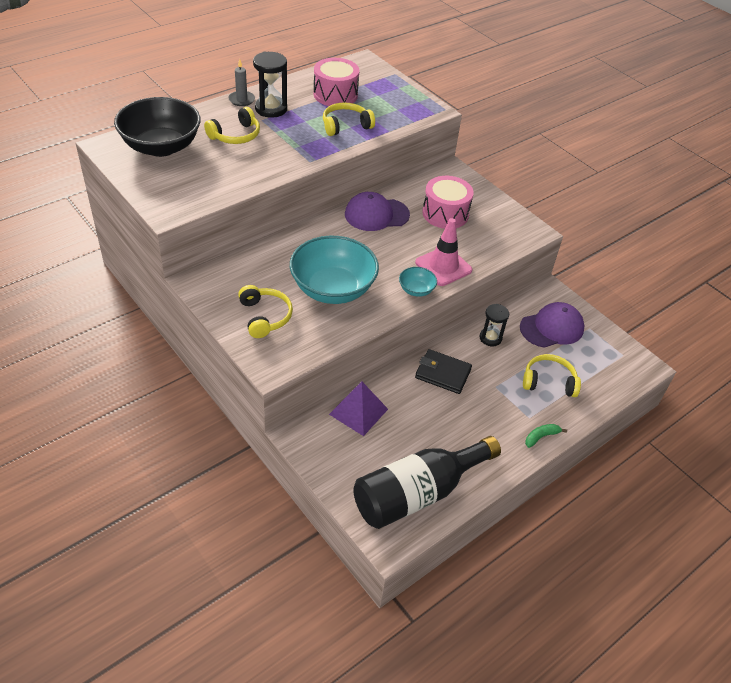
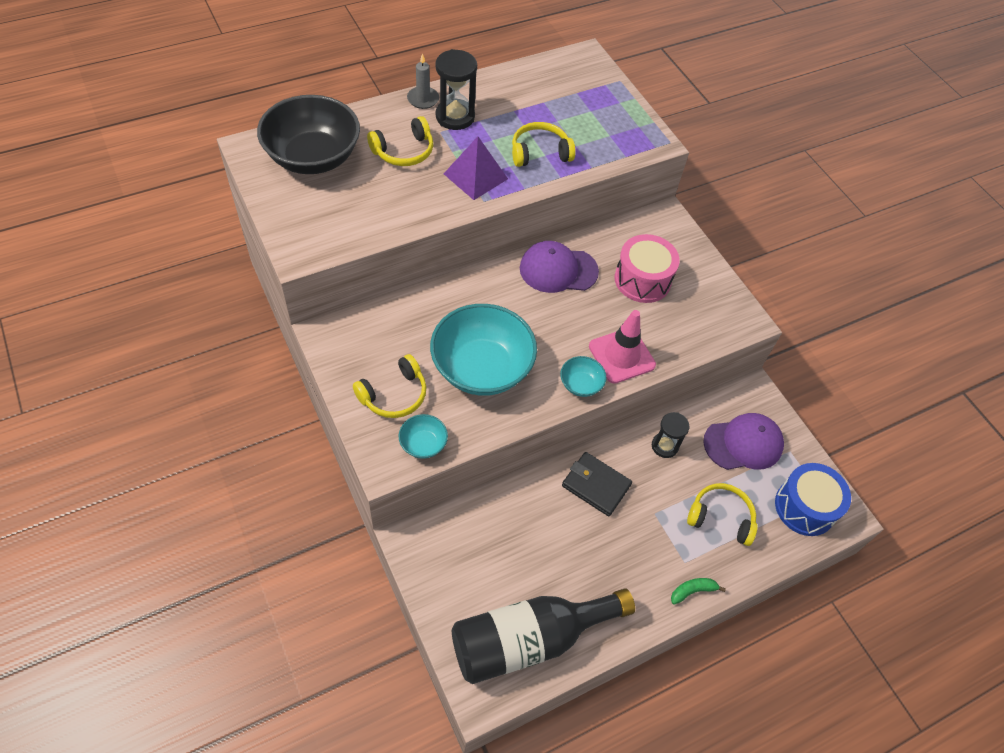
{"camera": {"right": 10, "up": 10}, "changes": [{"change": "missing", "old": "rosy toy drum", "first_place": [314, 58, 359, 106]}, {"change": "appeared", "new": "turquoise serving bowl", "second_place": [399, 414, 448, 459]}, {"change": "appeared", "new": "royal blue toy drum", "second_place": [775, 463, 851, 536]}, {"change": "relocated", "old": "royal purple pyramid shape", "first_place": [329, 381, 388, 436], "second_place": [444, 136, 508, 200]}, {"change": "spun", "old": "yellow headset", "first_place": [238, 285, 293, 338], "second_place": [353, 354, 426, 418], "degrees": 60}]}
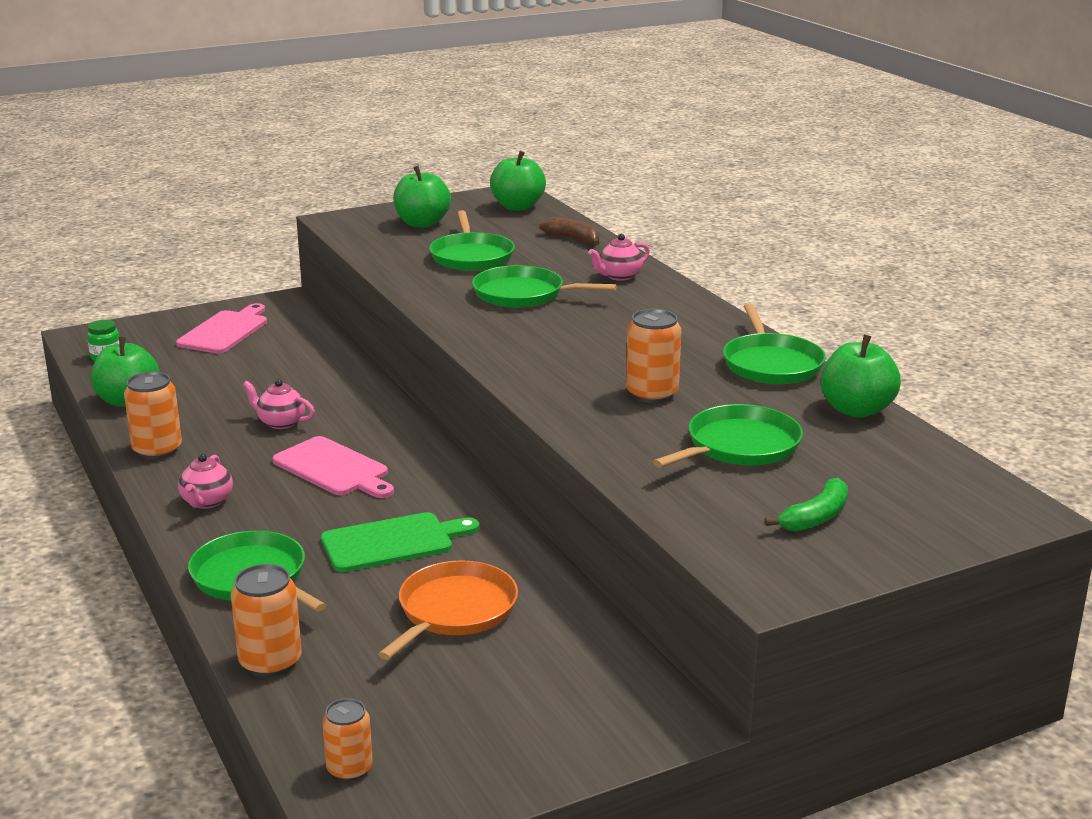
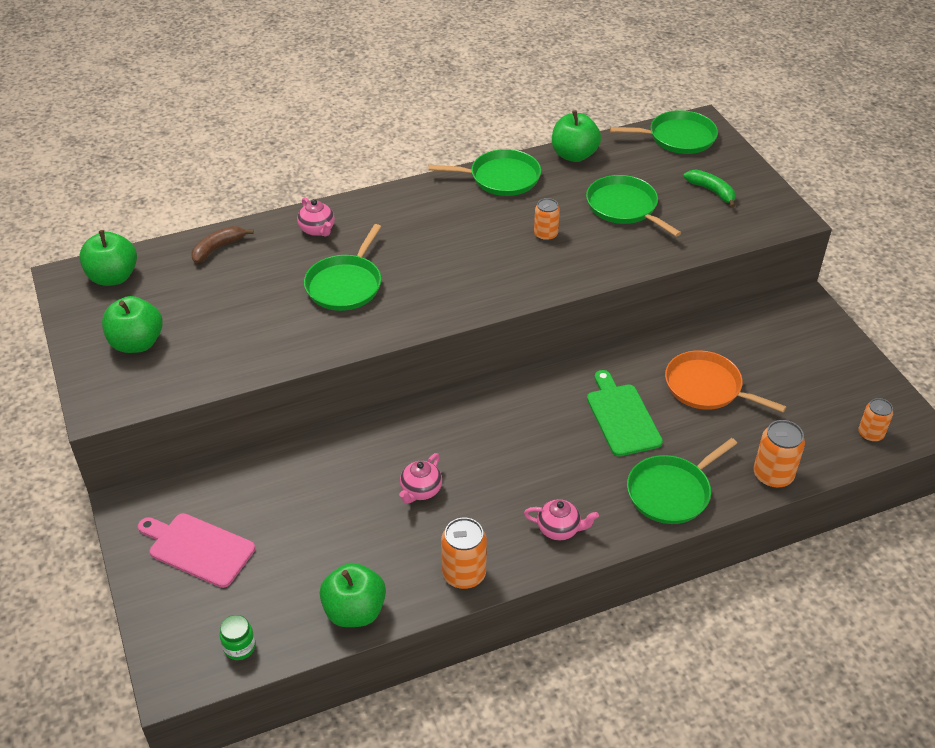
{"camera": {"right": -85, "up": 20}, "changes": [{"change": "missing", "old": "rosy chopping board", "first_place": [272, 436, 394, 498]}, {"change": "relocated", "old": "green frying pan", "first_place": [429, 210, 515, 271], "second_place": [610, 110, 718, 154]}, {"change": "size", "old": "bright orange soda can", "first_place": [626, 309, 681, 403], "second_place": [534, 198, 560, 241], "factor": 0.66}]}
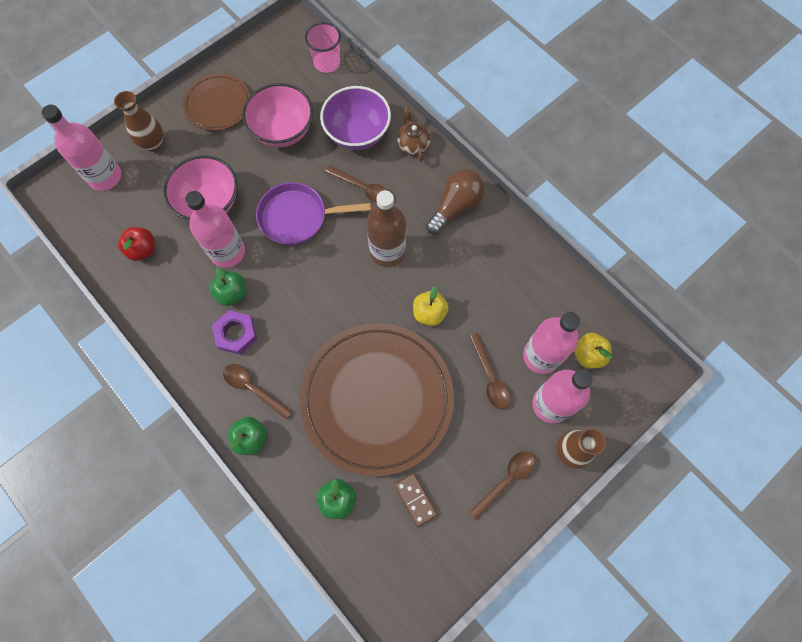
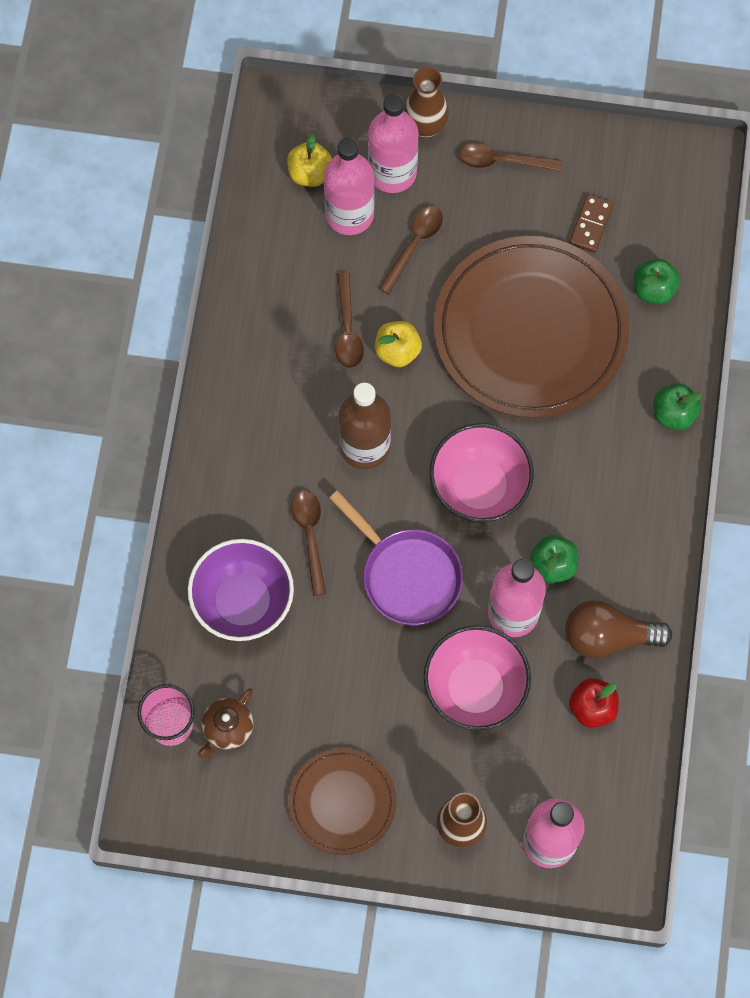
{"camera": {"right": -130, "up": 0}, "changes": [{"change": "missing", "old": "royal purple hexagon nut", "first_place": [212, 310, 257, 355]}, {"change": "relocated", "old": "dark brown tablespoon", "first_place": [223, 364, 293, 419], "second_place": [335, 272, 364, 368]}, {"change": "relocated", "old": "rosy serving bowl", "first_place": [242, 83, 313, 147], "second_place": [430, 423, 534, 522]}, {"change": "relocated", "old": "dark brown teapot", "first_place": [397, 107, 431, 162], "second_place": [197, 689, 253, 758]}, {"change": "relocated", "old": "dark brown bulb", "first_place": [426, 169, 485, 235], "second_place": [565, 600, 673, 659]}]}
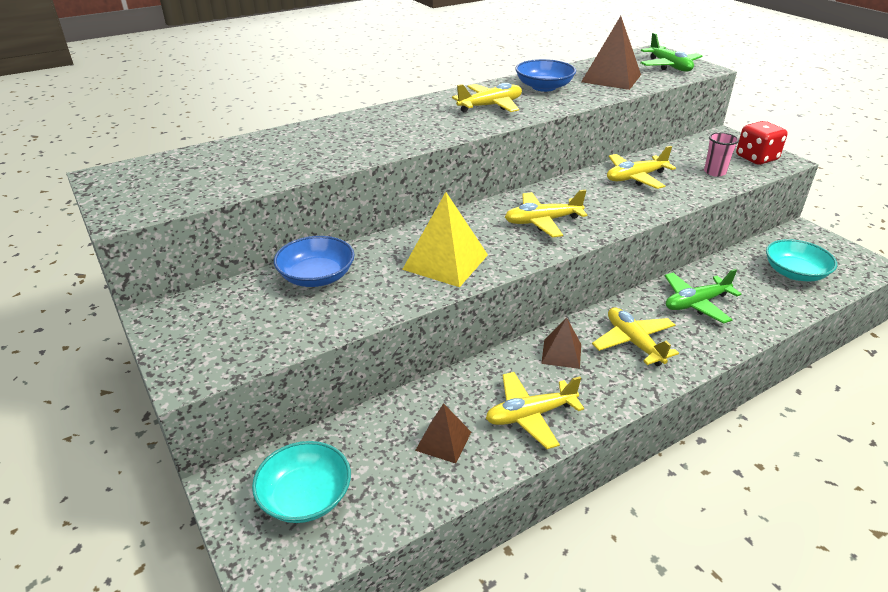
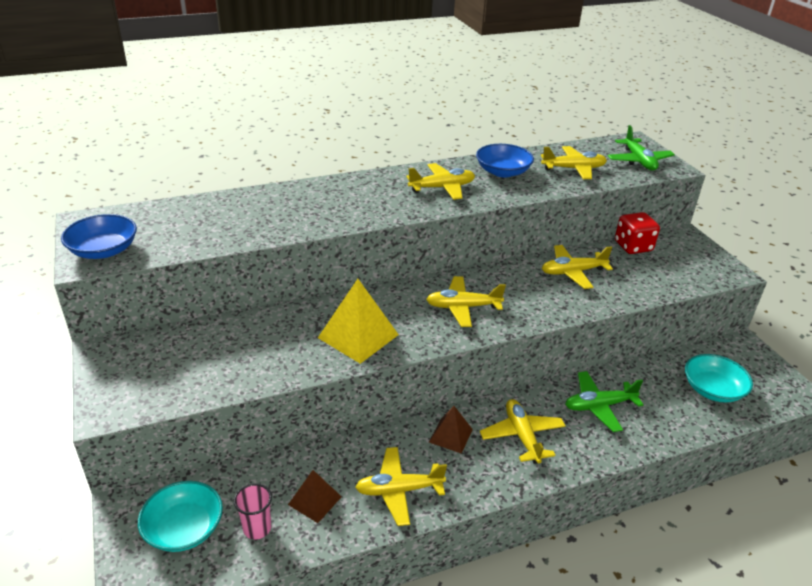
{"camera": {"right": 10, "up": 0}, "changes": [{"change": "relocated", "old": "royal blue serving bowl", "first_place": [274, 236, 354, 287], "second_place": [61, 214, 137, 259]}, {"change": "relocated", "old": "rosy beaker", "first_place": [704, 132, 739, 177], "second_place": [234, 483, 272, 540]}, {"change": "relocated", "old": "scarlet die", "first_place": [736, 121, 788, 165], "second_place": [615, 212, 660, 254]}, {"change": "exchanged", "old": "dark brown pyramid shape", "new": "yellow plane", "first_place": [581, 16, 641, 90], "second_place": [541, 146, 607, 179]}]}
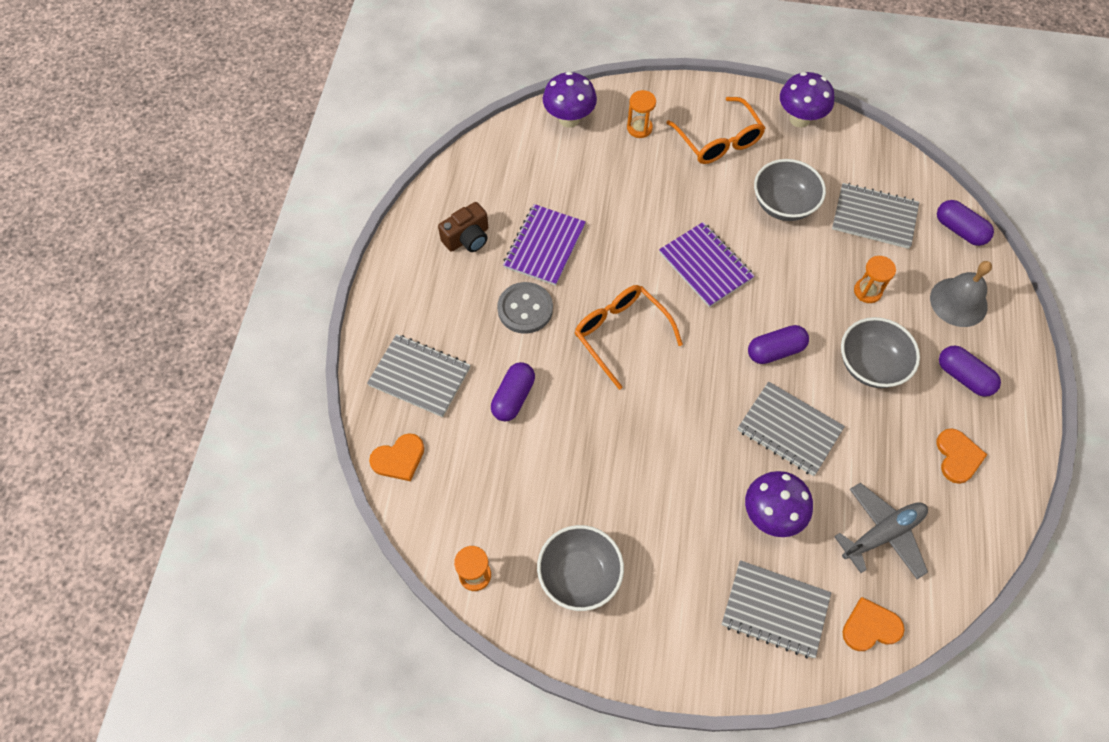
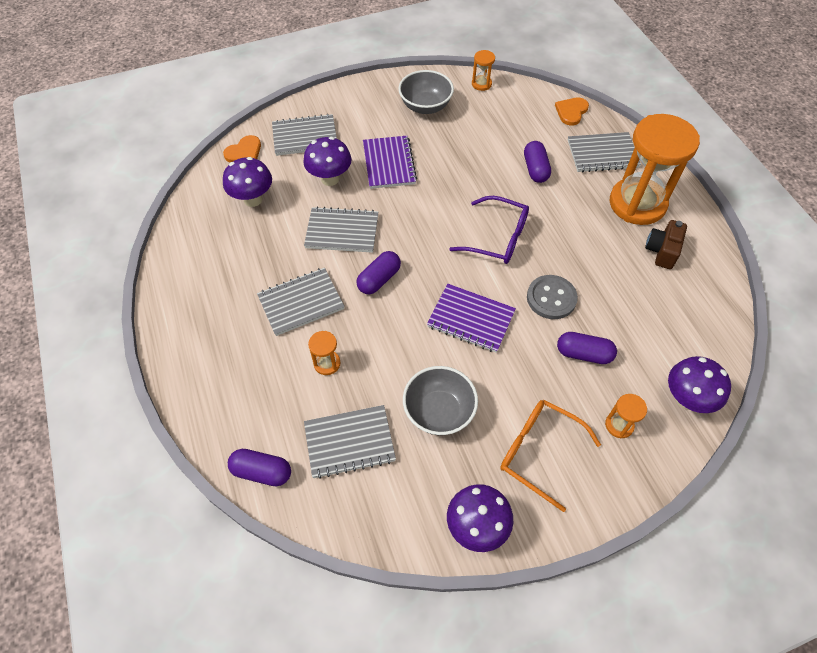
{"camera": {"right": 150, "up": -5}, "changes": [{"change": "missing", "old": "grey bell", "first_place": [930, 261, 992, 327]}, {"change": "missing", "old": "bright orange love heart", "first_place": [936, 428, 987, 484]}, {"change": "appeared", "new": "bright orange sandglass", "second_place": [610, 114, 700, 225]}, {"change": "relocated", "old": "grey button", "first_place": [497, 282, 553, 334], "second_place": [527, 275, 578, 319]}, {"change": "relocated", "old": "royal purple notebook", "first_place": [503, 204, 586, 286], "second_place": [363, 136, 417, 189]}, {"change": "relocated", "old": "royal purple pill shape", "first_place": [939, 346, 1001, 397], "second_place": [557, 332, 617, 364]}, {"change": "exchanged", "old": "grey plane", "new": "royal purple mushroom", "first_place": [834, 483, 928, 579], "second_place": [223, 157, 272, 207]}, {"change": "exchanged", "old": "grey serving bowl", "new": "grey notebook", "first_place": [841, 317, 920, 388], "second_place": [257, 268, 345, 336]}, {"change": "colour", "old": "bright orange glasses", "new": "royal purple glasses", "first_place": [574, 285, 683, 390], "second_place": [449, 196, 529, 264]}]}
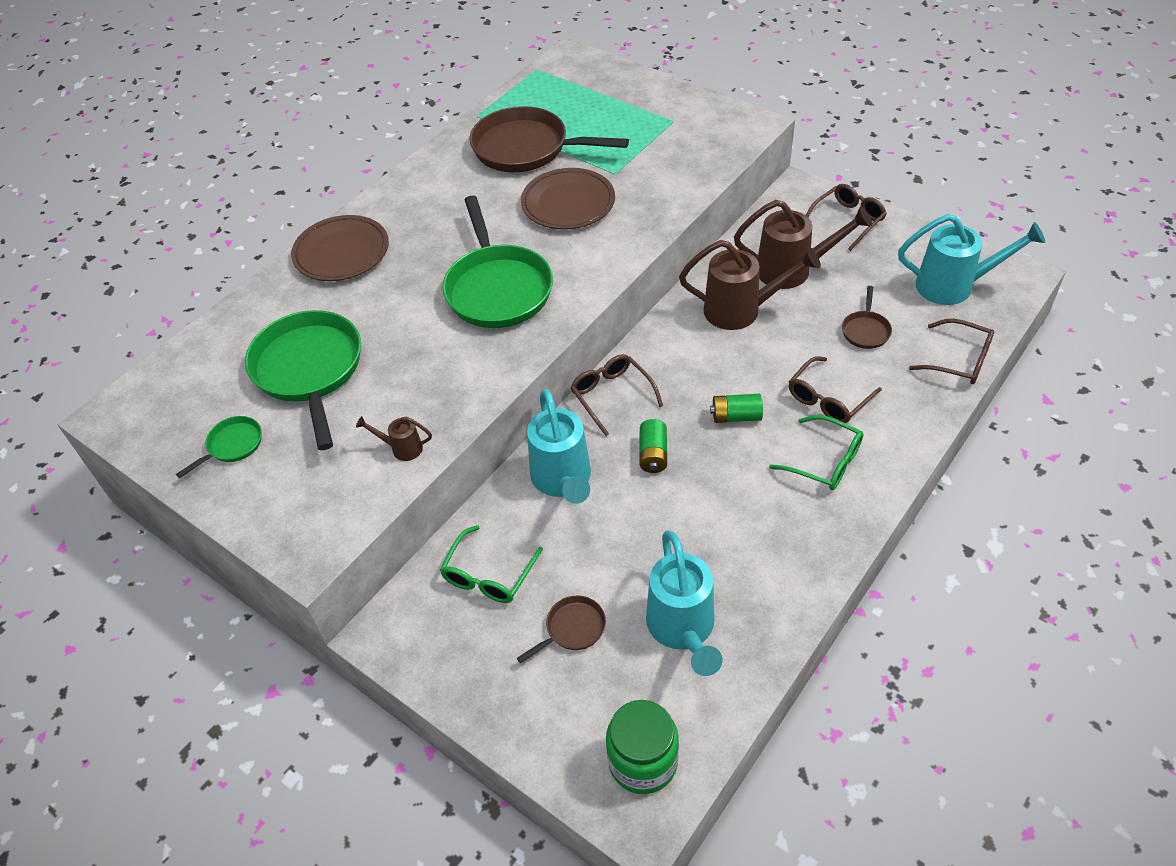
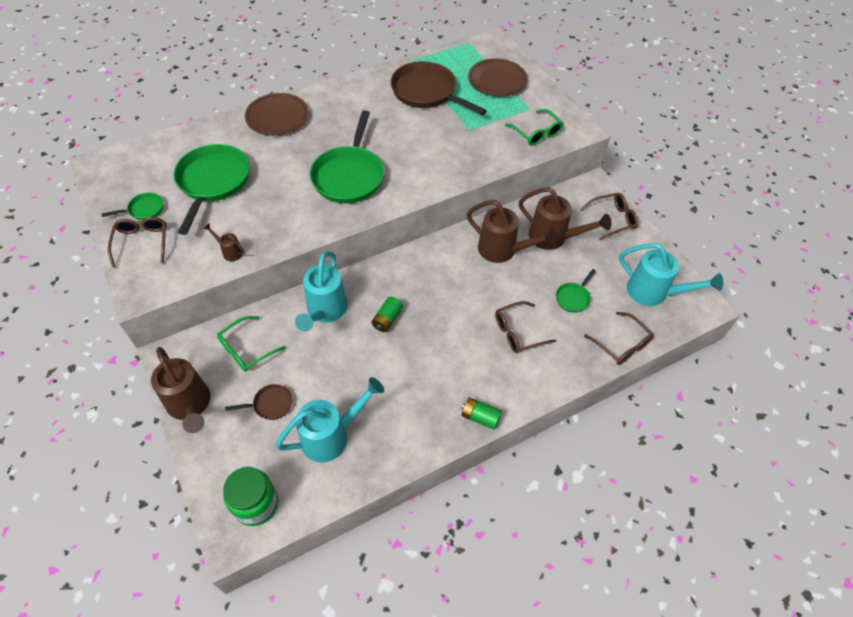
{"camera": {"right": 20, "up": 5}, "changes": [{"change": "appeared", "new": "dark brown watering pot", "second_place": [151, 347, 210, 433]}, {"change": "relocated", "old": "dark brown flat dish", "first_place": [521, 168, 615, 230], "second_place": [468, 58, 528, 97]}, {"change": "relocated", "old": "dark brown glasses", "first_place": [570, 354, 663, 436], "second_place": [108, 217, 167, 267]}, {"change": "relocated", "old": "green AA battery", "first_place": [710, 394, 763, 423], "second_place": [462, 398, 502, 430]}, {"change": "relocated", "old": "green glasses", "first_place": [769, 415, 863, 490], "second_place": [505, 109, 564, 146]}, {"change": "colour", "old": "dark brown frying pan", "new": "green frying pan", "first_place": [842, 286, 892, 349], "second_place": [556, 269, 596, 313]}, {"change": "spun", "old": "turquoise watering pot", "first_place": [646, 530, 722, 676], "second_place": [276, 377, 384, 462], "degrees": -135}]}
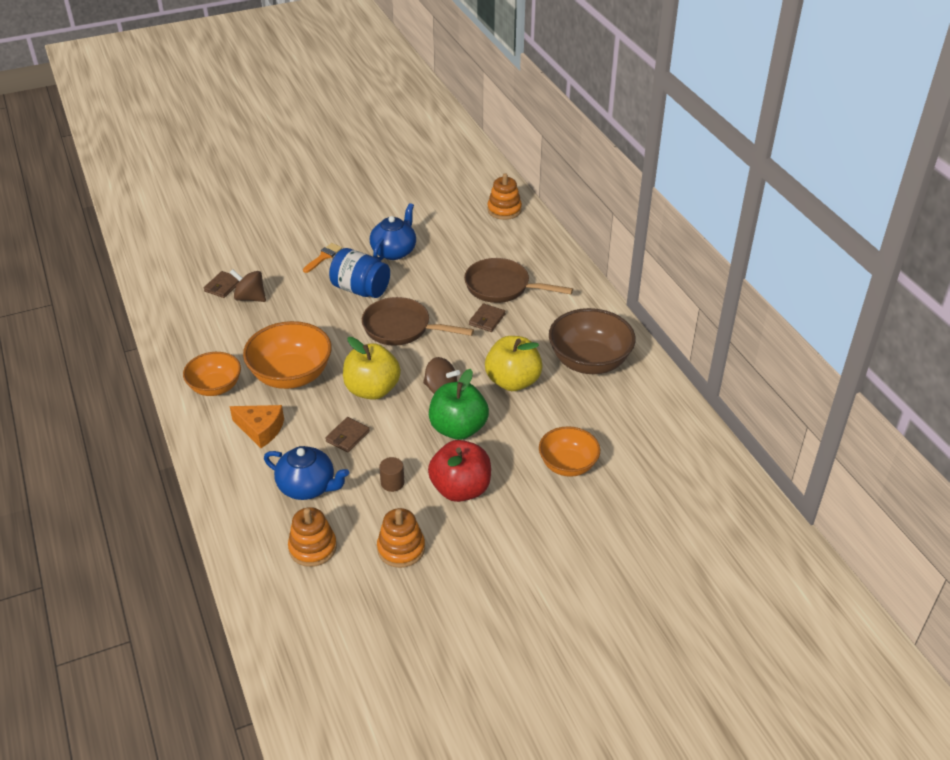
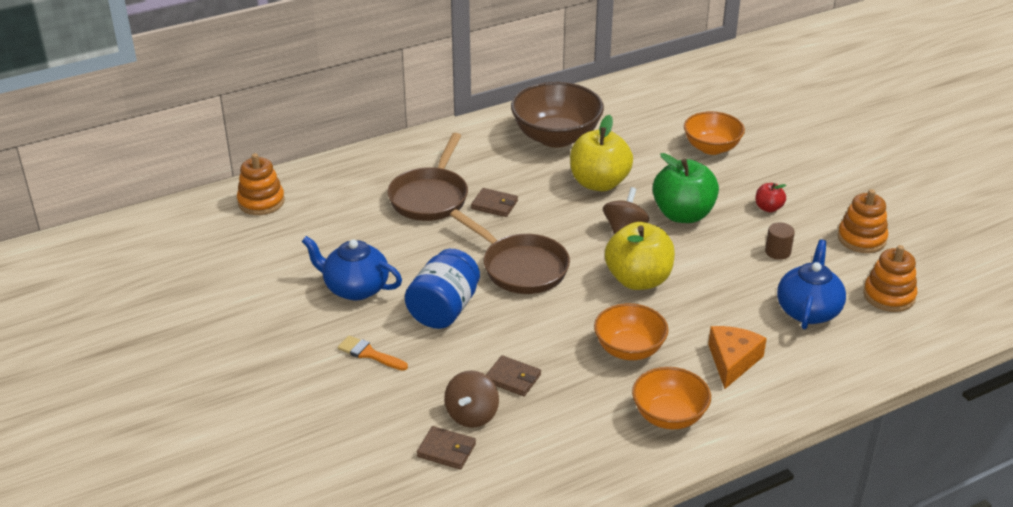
{"camera": {"right": -95, "up": -5}, "changes": [{"change": "relocated", "old": "dark brown wallet", "first_place": [325, 417, 370, 452], "second_place": [486, 355, 541, 396]}, {"change": "spun", "old": "dark brown frying pan", "first_place": [362, 297, 474, 346], "second_place": [450, 209, 570, 294], "degrees": -60}, {"change": "size", "old": "bright orange serving bowl", "first_place": [243, 321, 332, 389], "second_place": [594, 303, 669, 360], "factor": 0.65}, {"change": "size", "old": "scarlet toy apple", "first_place": [428, 440, 491, 502], "second_place": [755, 183, 786, 212], "factor": 0.47}]}
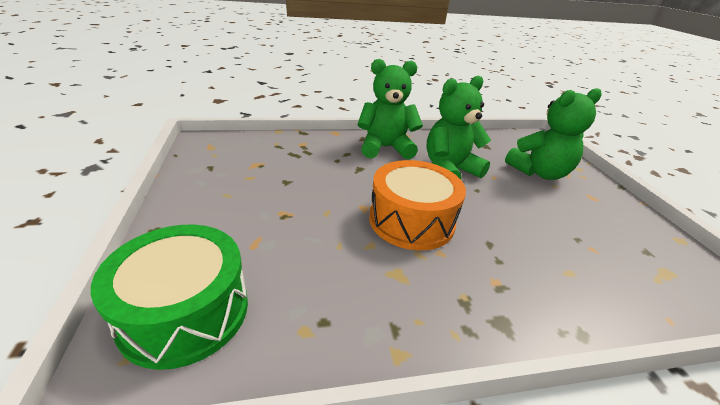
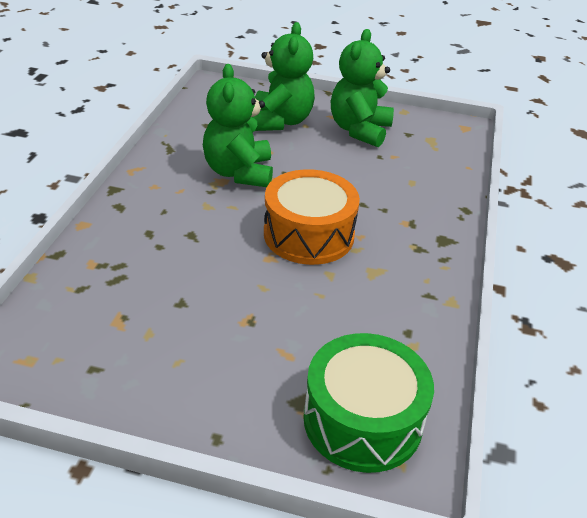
{"camera": {"right": -65, "up": 5}, "changes": [{"change": "relocated", "old": "green stuffed bear", "first_place": [357, 59, 423, 159], "second_place": [331, 29, 394, 147]}]}
